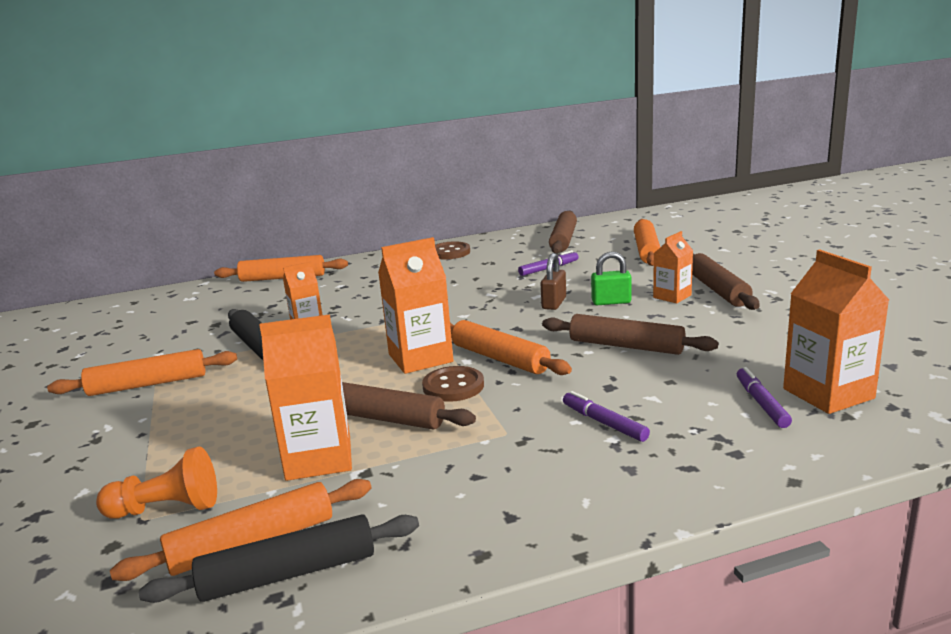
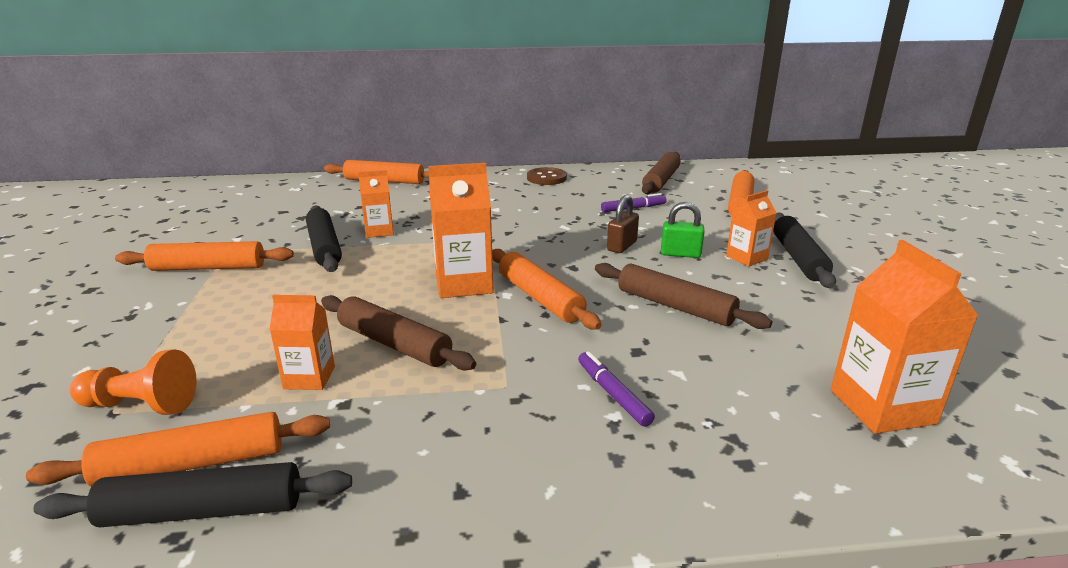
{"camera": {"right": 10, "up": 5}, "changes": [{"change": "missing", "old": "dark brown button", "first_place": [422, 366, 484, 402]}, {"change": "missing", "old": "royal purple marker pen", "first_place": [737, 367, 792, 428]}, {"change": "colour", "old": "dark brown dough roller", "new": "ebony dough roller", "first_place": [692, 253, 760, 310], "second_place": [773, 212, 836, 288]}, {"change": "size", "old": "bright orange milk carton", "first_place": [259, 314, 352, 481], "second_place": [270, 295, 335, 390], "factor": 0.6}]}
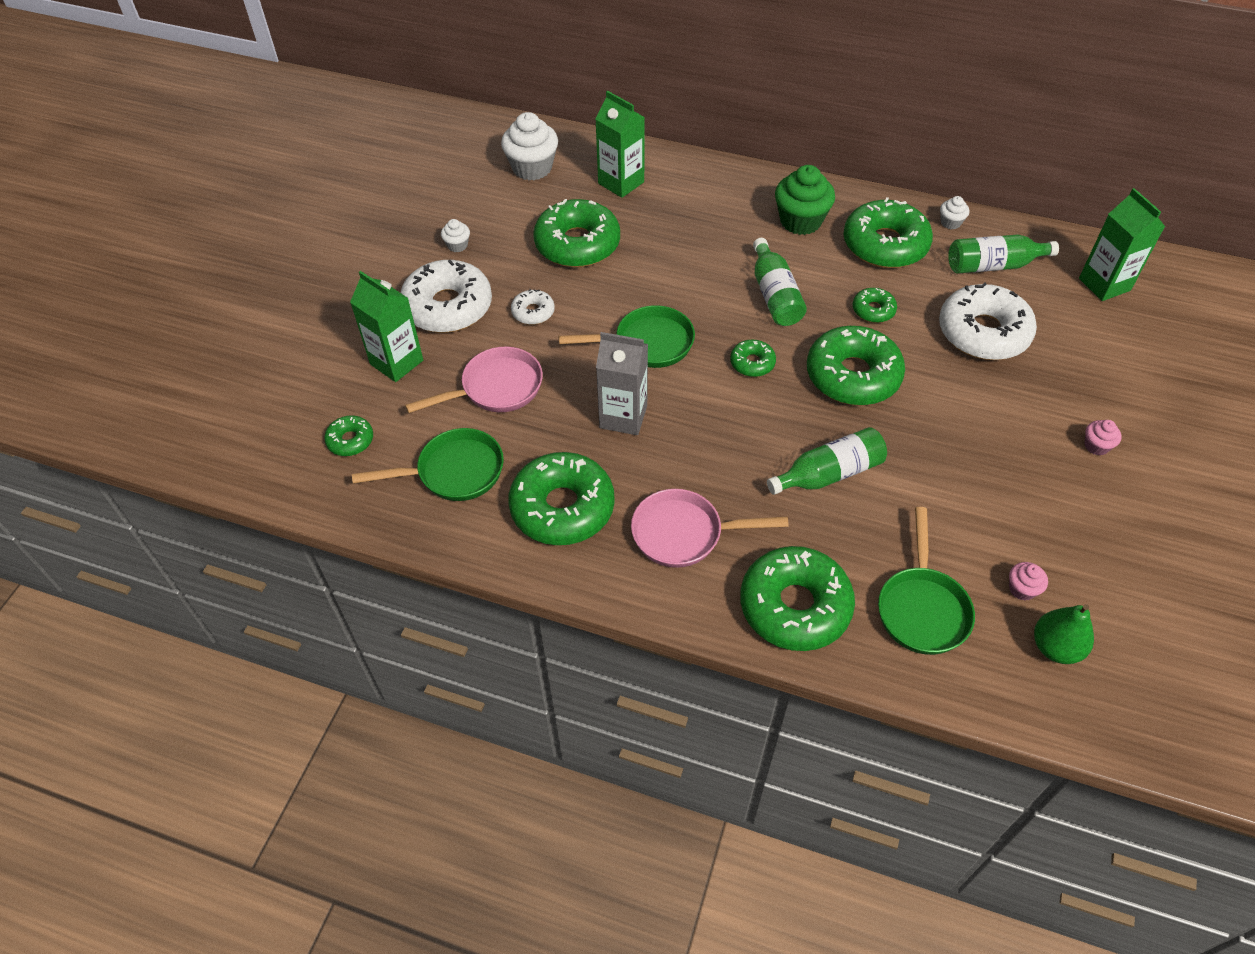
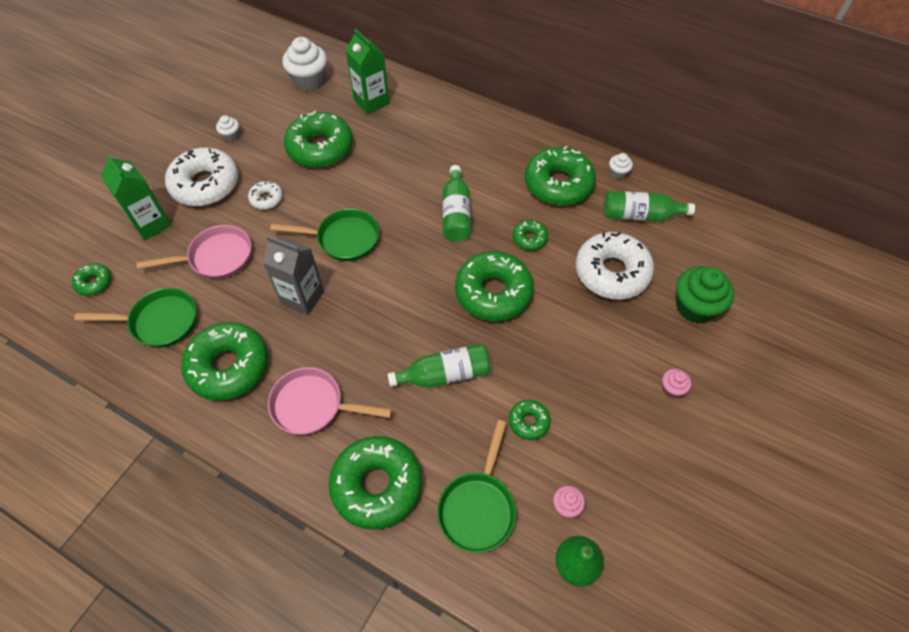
{"camera": {"right": 10, "up": 5}, "changes": [{"change": "missing", "old": "green milk carton", "first_place": [1079, 188, 1165, 301]}, {"change": "relocated", "old": "green doughnut", "first_place": [730, 339, 776, 377], "second_place": [509, 400, 551, 440]}, {"change": "relocated", "old": "green fairy cake", "first_place": [775, 165, 835, 235], "second_place": [676, 266, 734, 323]}]}
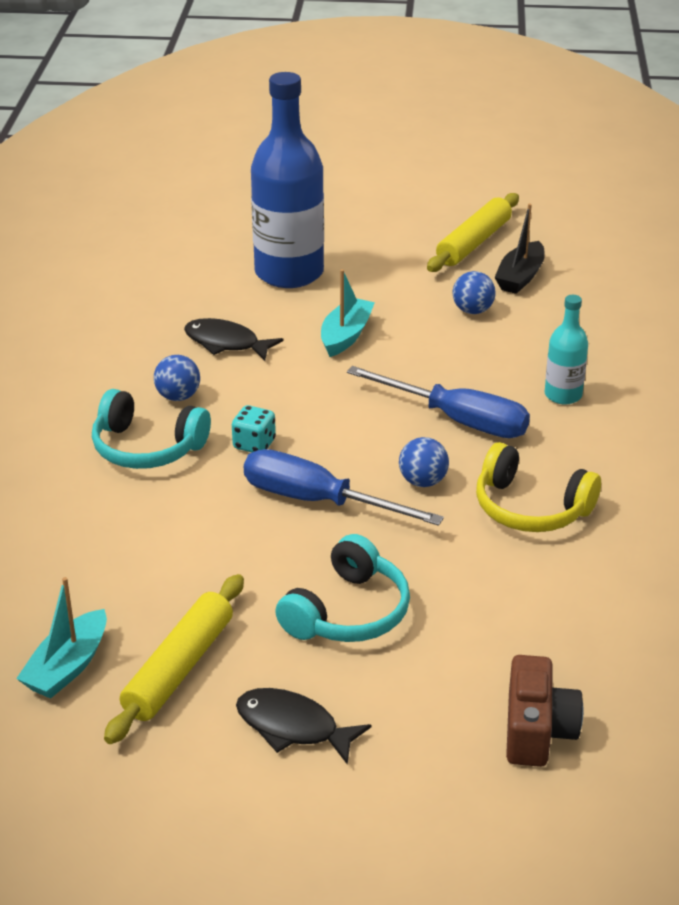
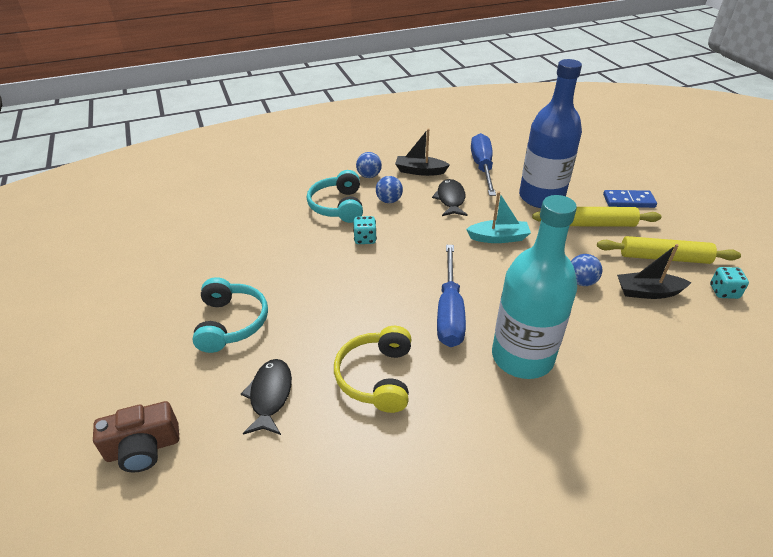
{"camera": {"right": 65, "up": 5}, "changes": [{"change": "missing", "old": "turquoise boat", "first_place": [16, 577, 107, 699]}, {"change": "appeared", "new": "ebony boat", "second_place": [395, 128, 450, 176]}, {"change": "appeared", "new": "royal blue domino piece", "second_place": [603, 190, 657, 208]}, {"change": "appeared", "new": "turquoise die", "second_place": [710, 267, 749, 299]}, {"change": "relocated", "old": "yellow dough roller", "first_place": [104, 574, 244, 744], "second_place": [532, 207, 661, 227]}, {"change": "relocated", "old": "ebony fish", "first_place": [236, 688, 371, 765], "second_place": [241, 359, 292, 435]}, {"change": "relocated", "old": "royal blue hand screwdriver", "first_place": [244, 449, 444, 526], "second_place": [471, 133, 496, 196]}, {"change": "relocated", "old": "royal blue ball", "first_place": [399, 437, 449, 487], "second_place": [356, 152, 382, 178]}, {"change": "spun", "old": "turquoise headset", "first_place": [275, 534, 410, 642], "second_place": [192, 277, 268, 353], "degrees": -105}, {"change": "size", "old": "turquoise drink bottle", "first_place": [545, 295, 588, 405], "second_place": [492, 195, 577, 379], "factor": 2.06}]}
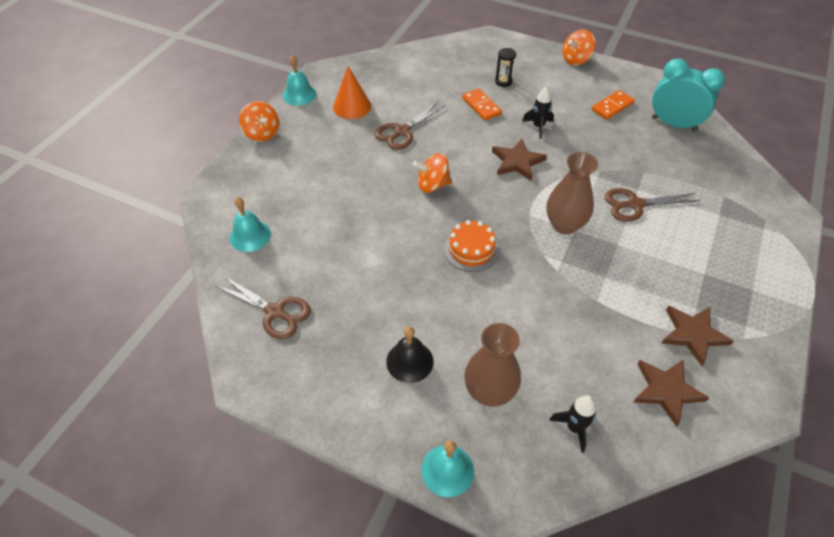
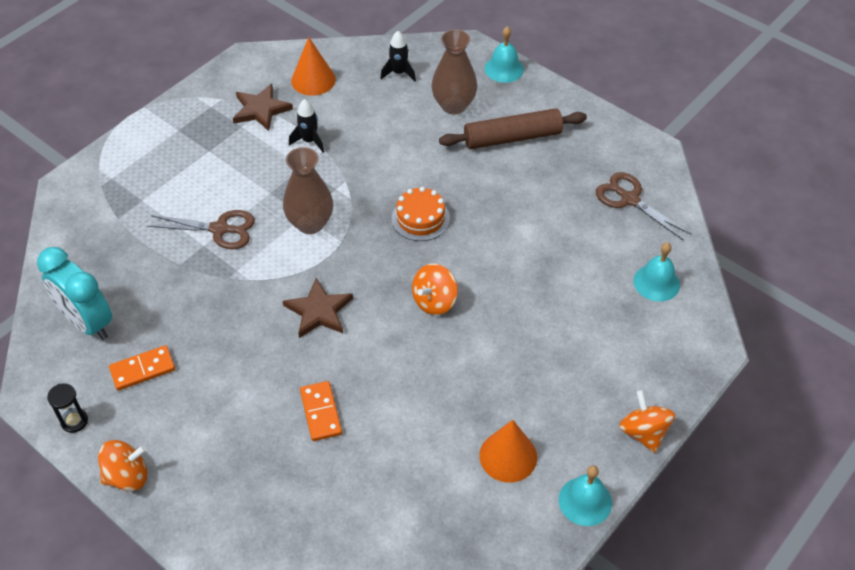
{"camera": {"right": -165, "up": 0}, "changes": [{"change": "missing", "old": "dark brown scissors", "first_place": [375, 102, 445, 150]}, {"change": "relocated", "old": "ebony sandglass", "first_place": [495, 48, 516, 87], "second_place": [47, 383, 88, 433]}, {"change": "relocated", "old": "ebony spaceship", "first_place": [522, 87, 554, 139], "second_place": [289, 99, 324, 152]}, {"change": "exchanged", "old": "ebony bell", "new": "dark brown dough roller", "first_place": [386, 326, 434, 383], "second_place": [439, 108, 587, 149]}, {"change": "exchanged", "old": "dark brown star shape", "new": "bright orange cone", "first_place": [634, 359, 709, 427], "second_place": [291, 37, 336, 96]}, {"change": "spun", "old": "bright orange whirligig", "first_place": [413, 153, 452, 193], "second_place": [412, 264, 458, 315], "degrees": 120}]}
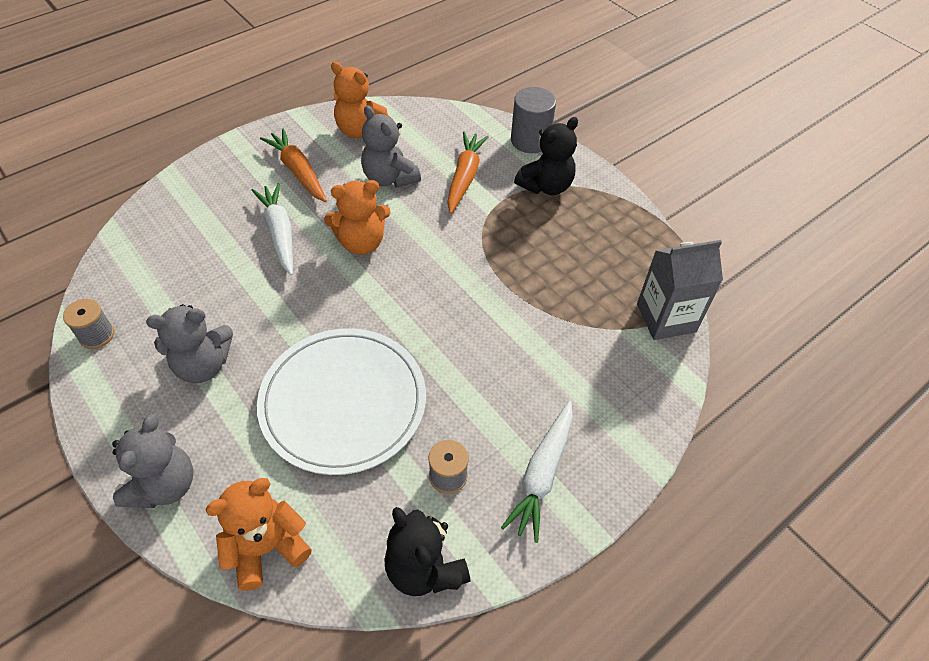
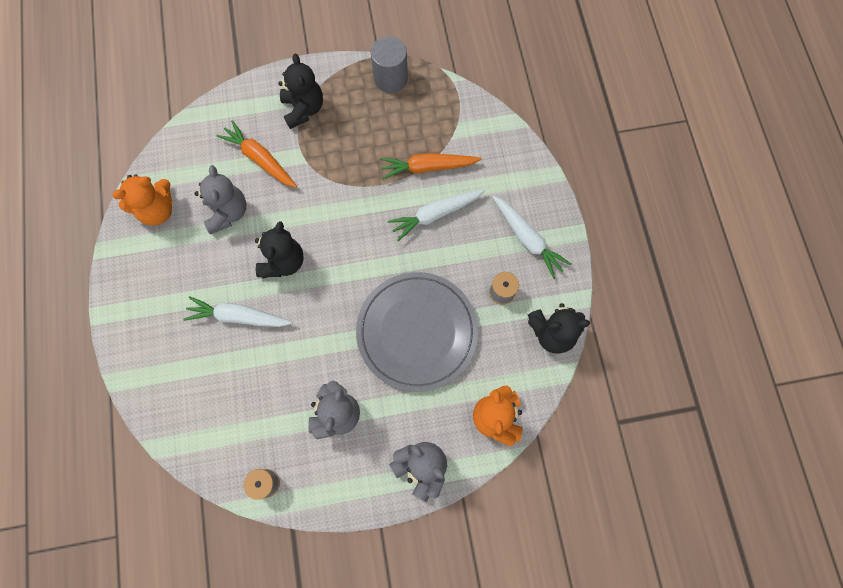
{"camera": {"right": -60, "up": 20}, "changes": [{"change": "missing", "old": "grey milk carton", "first_place": [637, 240, 723, 340]}, {"change": "appeared", "new": "white root vegetable", "second_place": [388, 189, 485, 241]}, {"change": "relocated", "old": "bright orange root vegetable", "first_place": [260, 129, 327, 202], "second_place": [380, 153, 482, 179]}, {"change": "relocated", "old": "grey solid cylinder", "first_place": [511, 87, 556, 153], "second_place": [371, 36, 408, 93]}, {"change": "colour", "old": "white flat dish", "new": "grey flat dish", "first_place": [257, 328, 426, 475], "second_place": [356, 272, 478, 392]}, {"change": "colour", "old": "bright orange stuffed bear", "new": "ebony stuffed bear", "first_place": [324, 180, 391, 255], "second_place": [255, 221, 304, 278]}, {"change": "spun", "old": "grey stuffed bear", "first_place": [361, 105, 421, 188], "second_place": [195, 165, 246, 234], "degrees": -90}]}
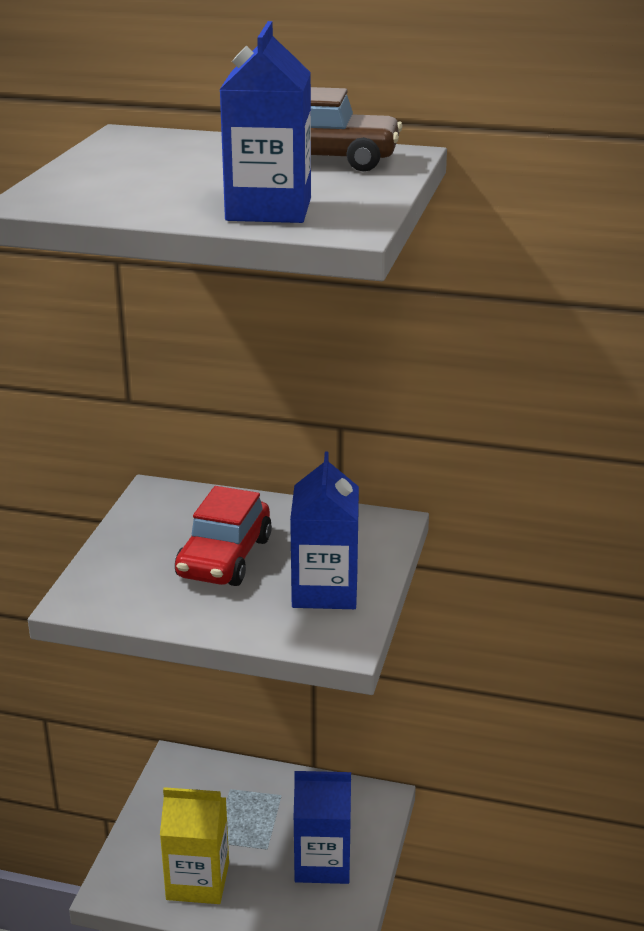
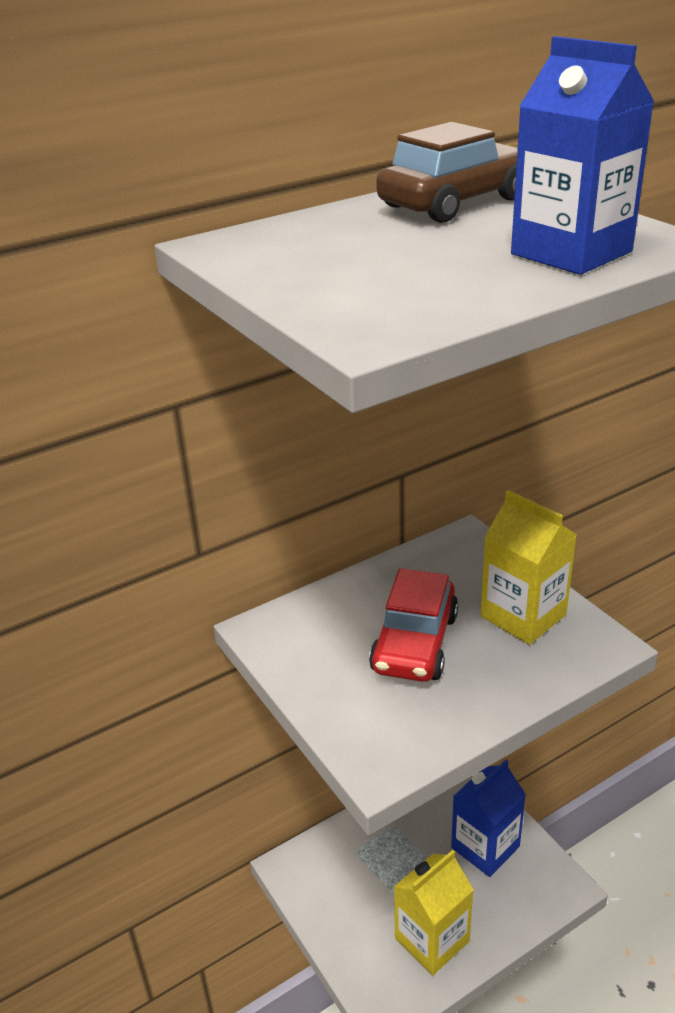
{"camera": {"right": -45, "up": 5}, "changes": [{"change": "colour", "old": "royal blue milk carton", "new": "yellow milk carton", "first_place": [290, 452, 359, 609], "second_place": [481, 490, 577, 645]}, {"change": "spun", "old": "scarlet automobile", "first_place": [175, 486, 272, 586], "second_place": [369, 568, 458, 682], "degrees": 45}]}
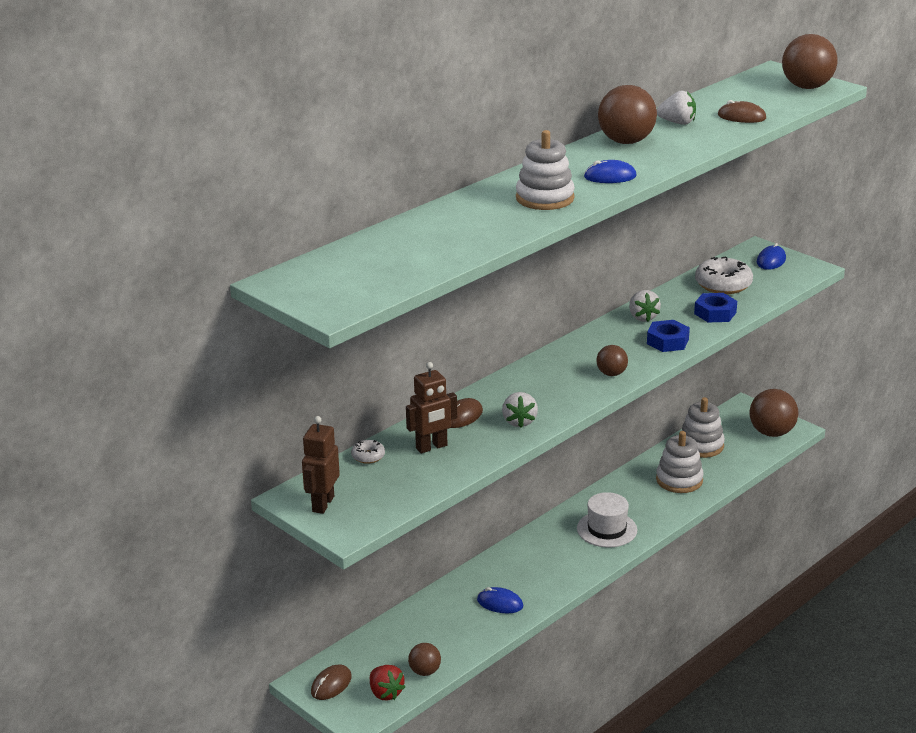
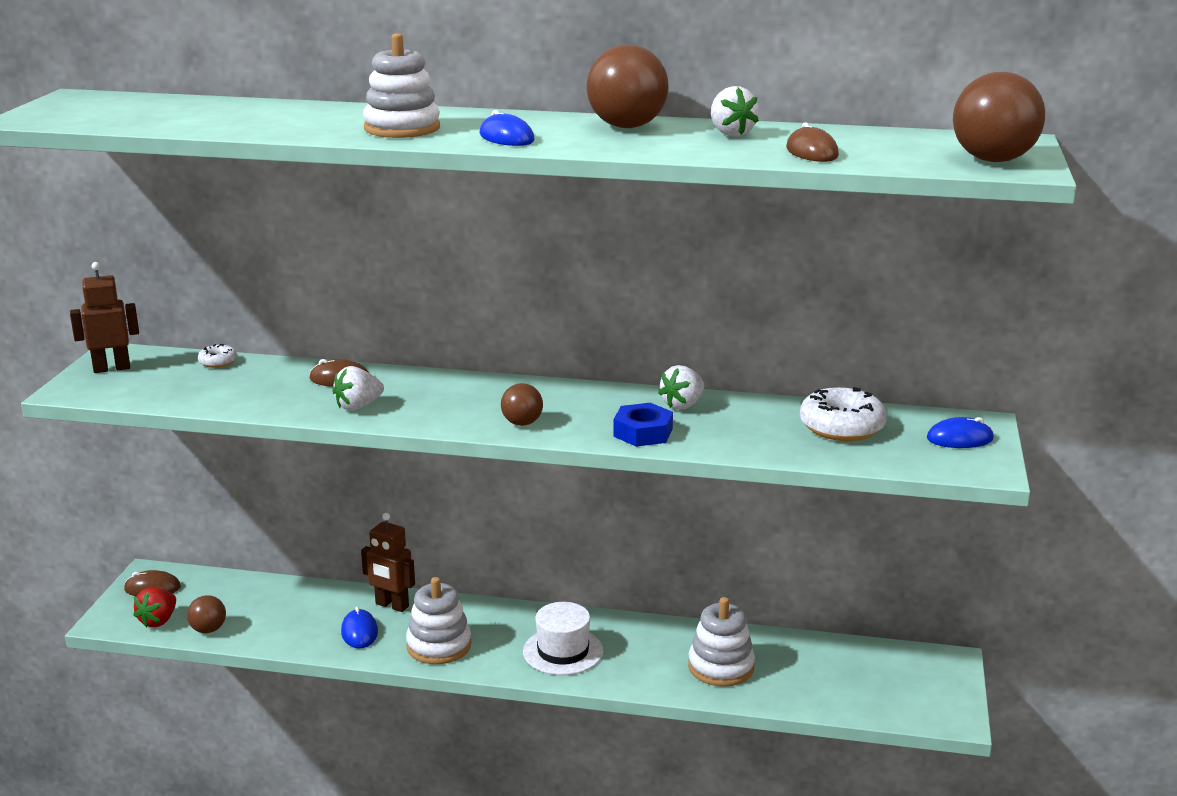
{"camera": {"right": 55, "up": -5}, "changes": [{"change": "missing", "old": "royal blue hexagon nut", "first_place": [694, 293, 737, 322]}, {"change": "missing", "old": "dark brown ball", "first_place": [749, 389, 798, 437]}, {"change": "relocated", "old": "dark brown robot", "first_place": [406, 362, 457, 453], "second_place": [361, 513, 415, 612]}, {"change": "relocated", "old": "white ring stacker", "first_place": [681, 397, 725, 458], "second_place": [406, 577, 471, 664]}]}
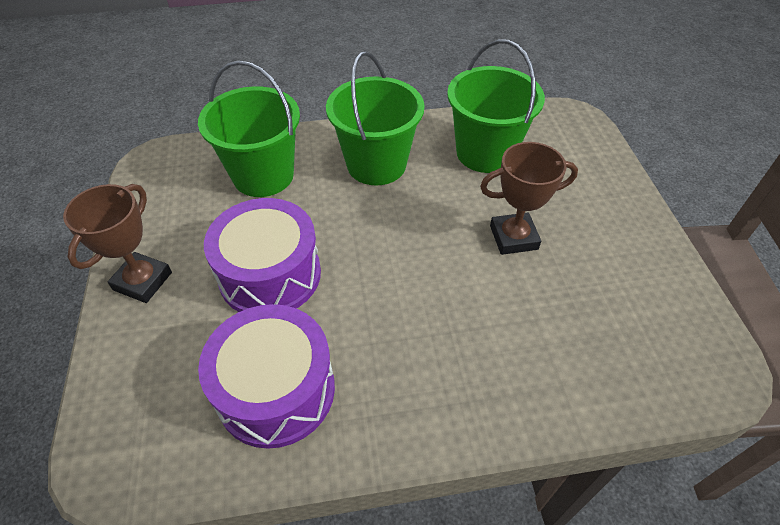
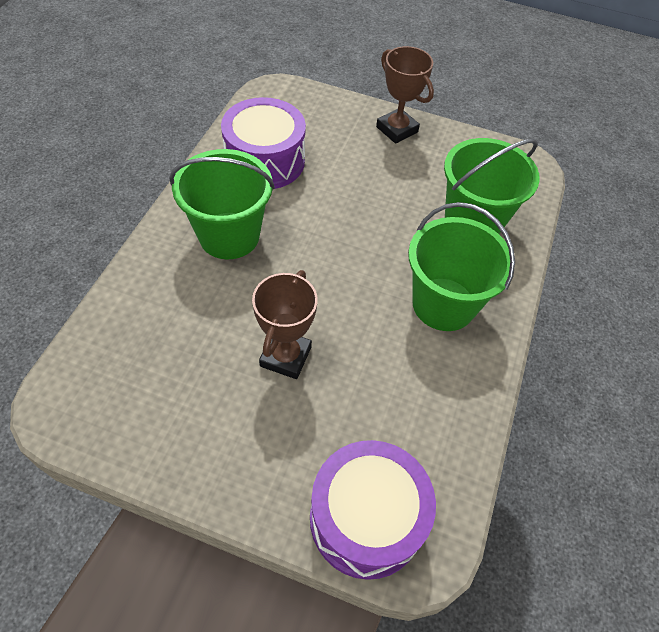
{"camera": {"right": 115, "up": 5}, "changes": [{"change": "relocated", "old": "royal purple toy drum", "first_place": [204, 198, 321, 312], "second_place": [310, 440, 436, 580]}, {"change": "relocated", "old": "green sand bucket", "first_place": [447, 39, 545, 173], "second_place": [170, 149, 275, 259]}]}
